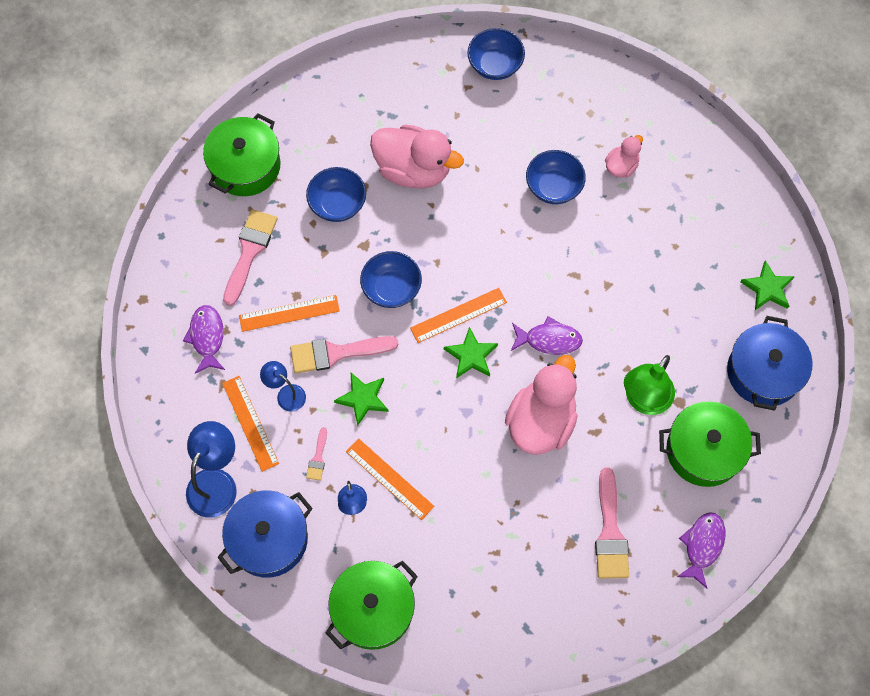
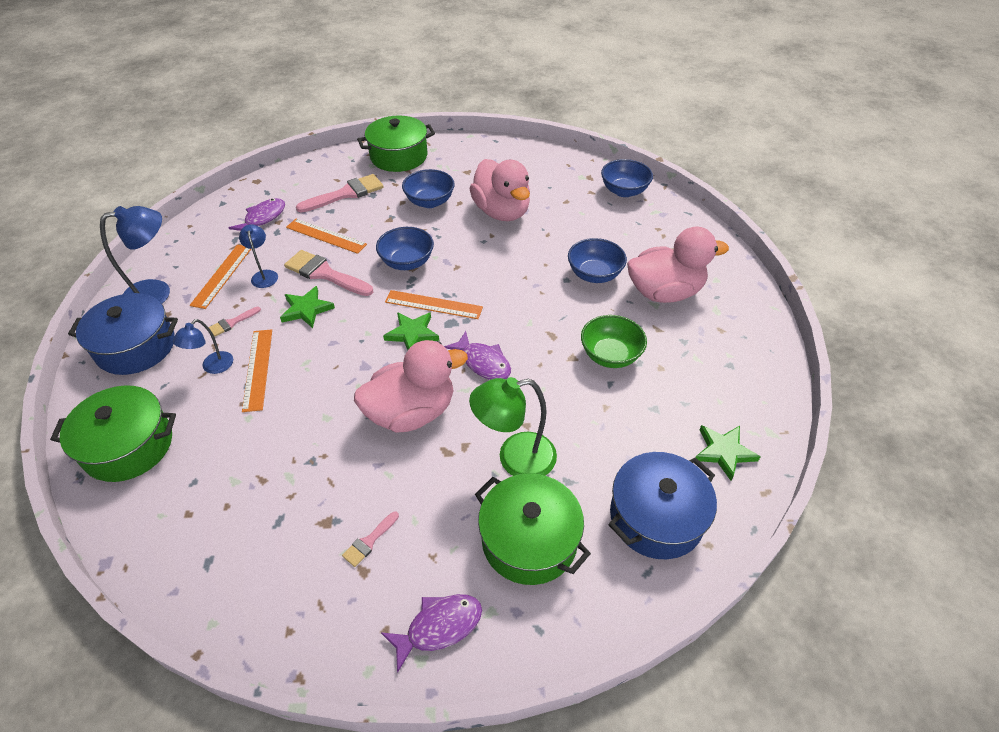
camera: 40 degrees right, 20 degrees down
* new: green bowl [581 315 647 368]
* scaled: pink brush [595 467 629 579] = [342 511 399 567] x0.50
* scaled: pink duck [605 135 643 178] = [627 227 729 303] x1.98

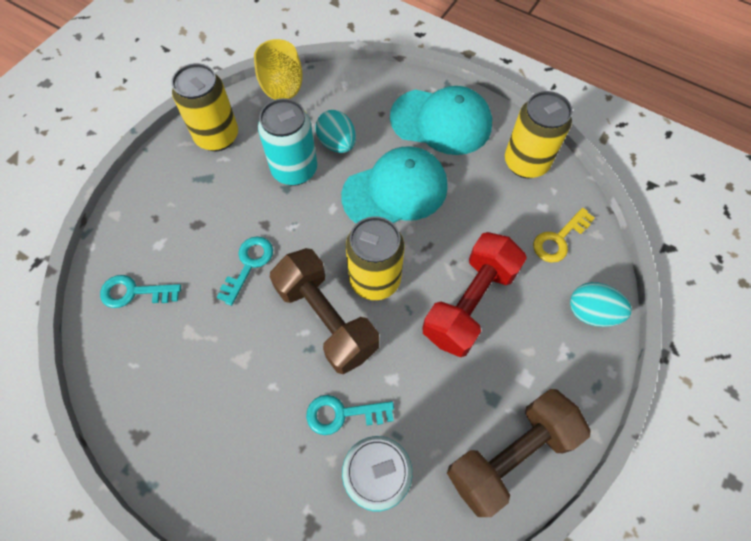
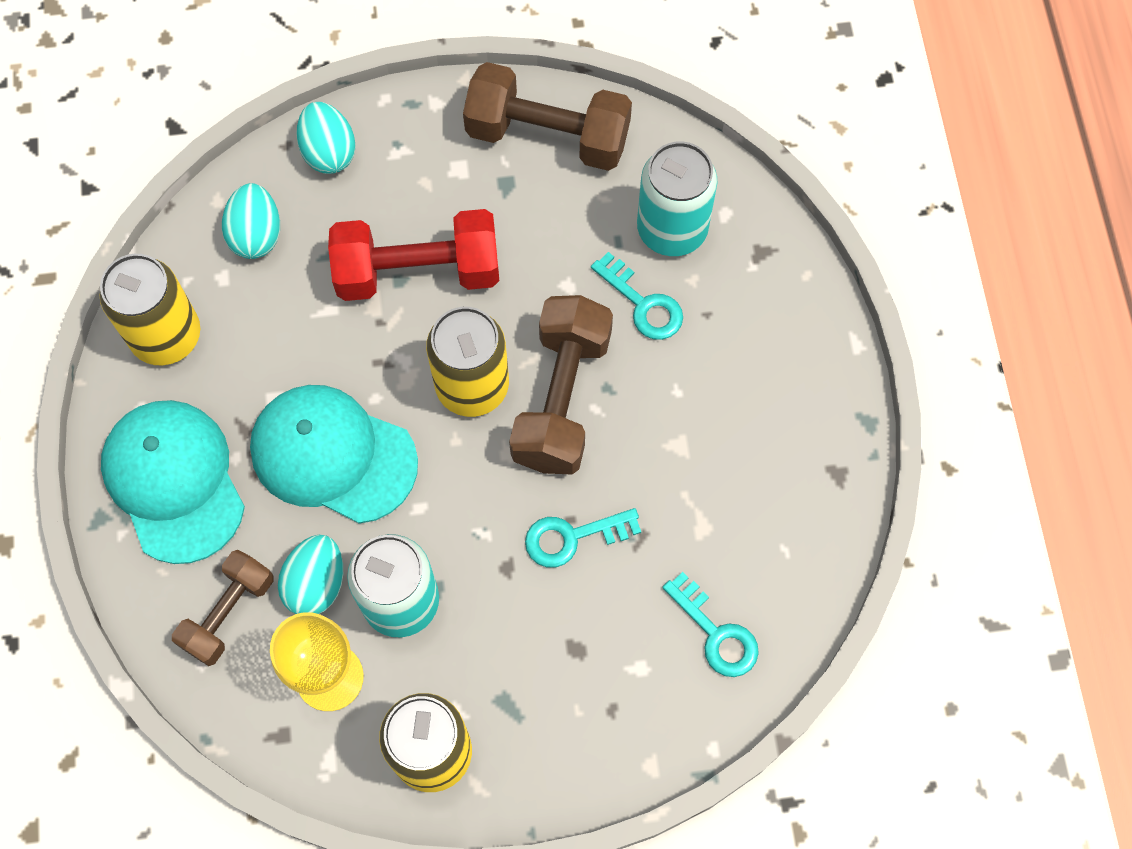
camera: 130 degrees left, 5 degrees up
* new: brown dumbbell [172 550 274 666]
* swapped: yellow key [533 208 595 263] to turquoise egg [222 183 280 259]

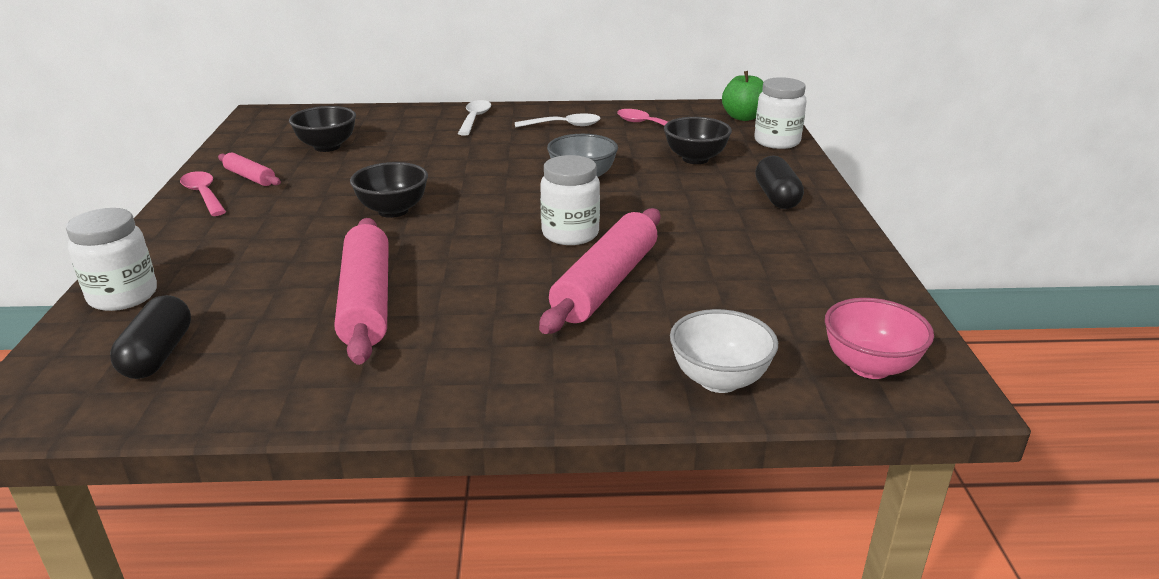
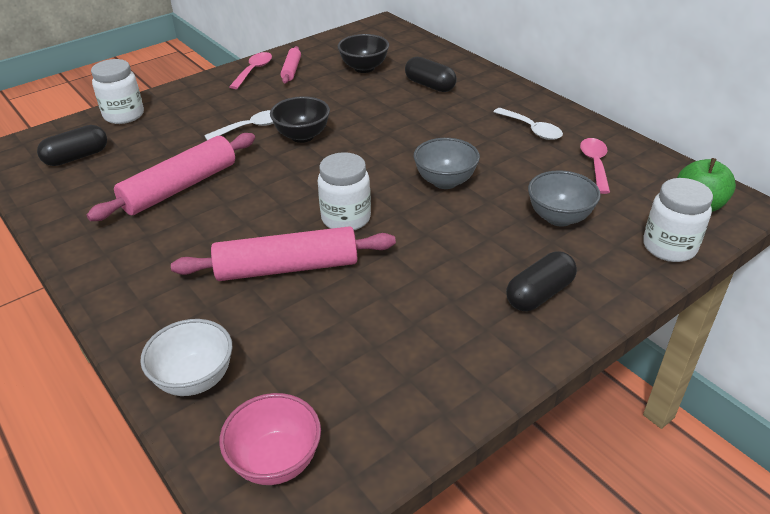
camera: 55 degrees right, 10 degrees up
* new: black capsule [405 57 457 92]
* shifted: white spoon [458 100 491 136] to [204 110 273 140]
* repainted: black bowl [664 117 732 164] to grey bowl [528 170 601 227]

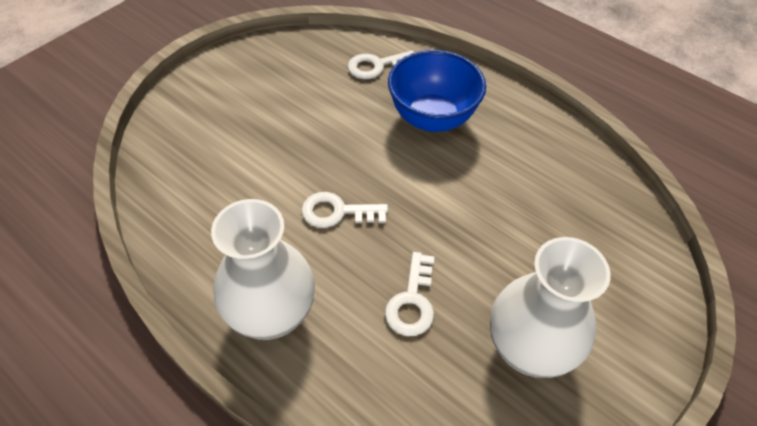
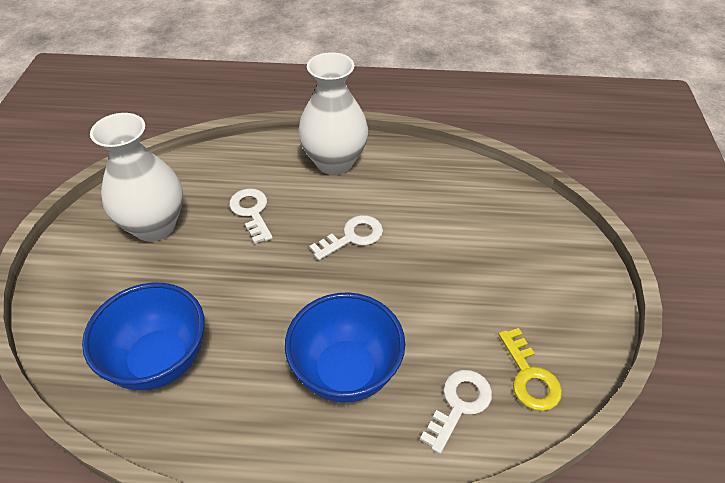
camera: 145 degrees right, 5 degrees down
* new: blue bowl [82 283 205 390]
* new: yellow key [498 328 562 411]

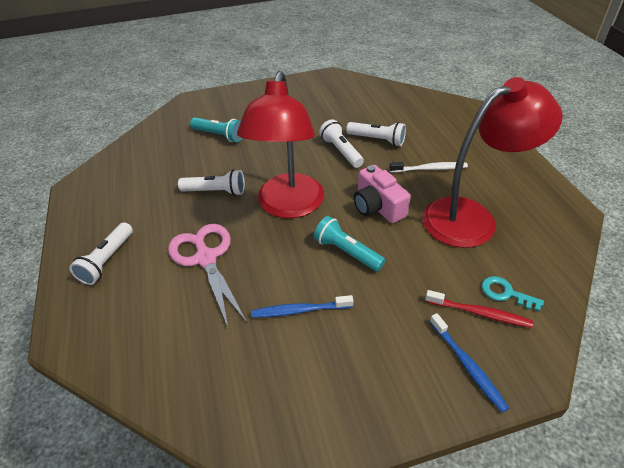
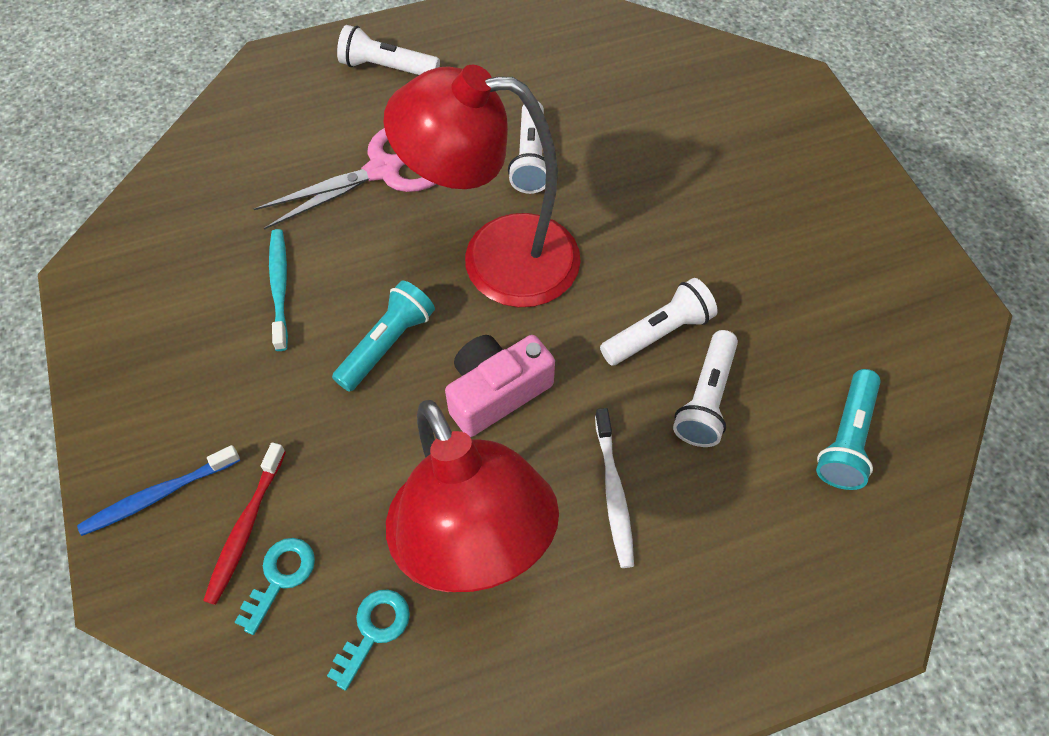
camera: 85 degrees right, 15 degrees up
* new: turquoise key [327 590 410 691]
* shifted: turquoise flashlight [190 117 242 142] to [816 369 881 490]
* repainted: blue toothbrush [251 295 353 318] to turquoise toothbrush [269 229 288 351]

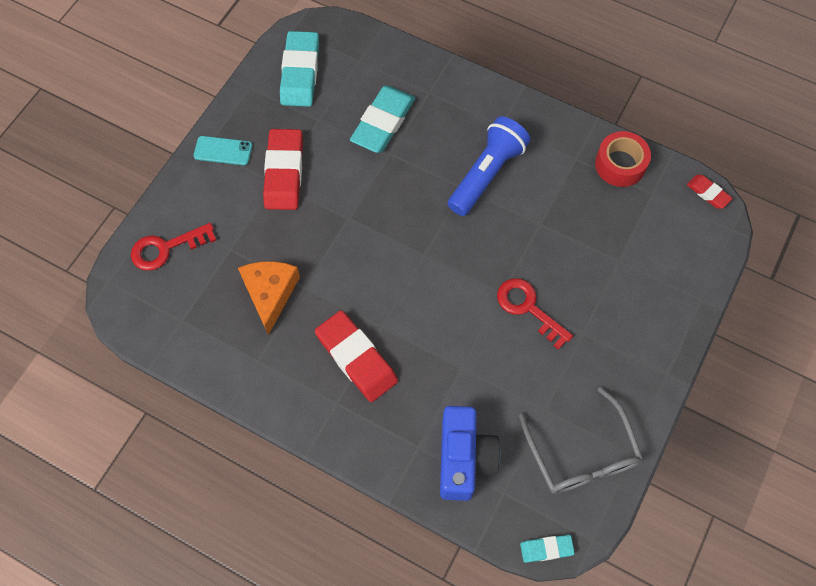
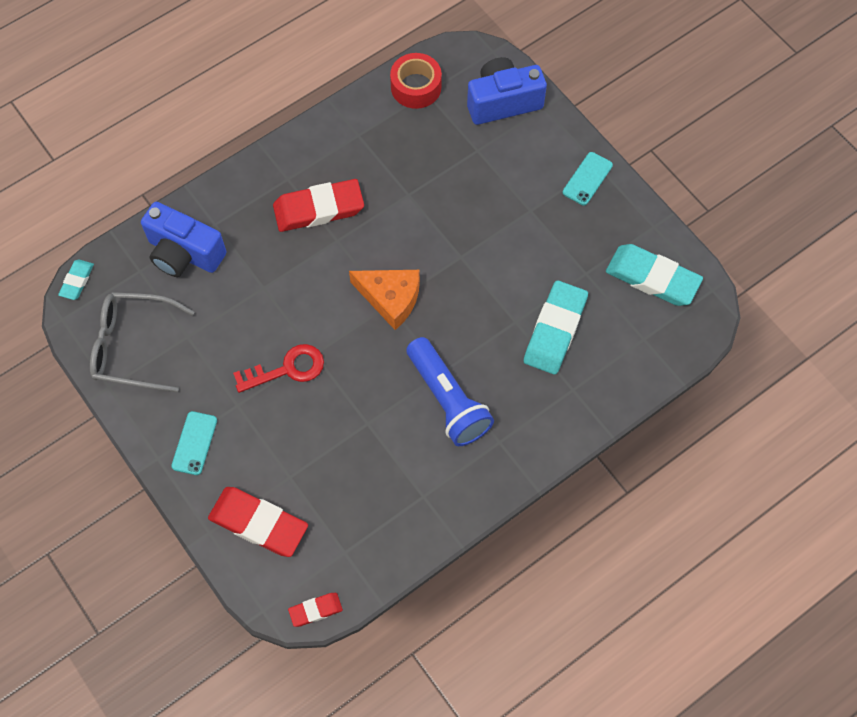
camera: 115 degrees right, 0 degrees up
* new: turquoise phone [171 411 217 475]
* shifted: orange cheese [238 261 300 335] to [349 270 420 330]
* shifted: red eraser [263 129 303 210] to [208 487 308 557]
* shifted: red tape [595 131 651 187] to [390 53 442 109]
* swapped: red key [131 223 216 271] to blue camera [467 57 547 125]
* rotated: turquoise eraser [350 86 415 153] = [524 280 588 375] 60 degrees clockwise

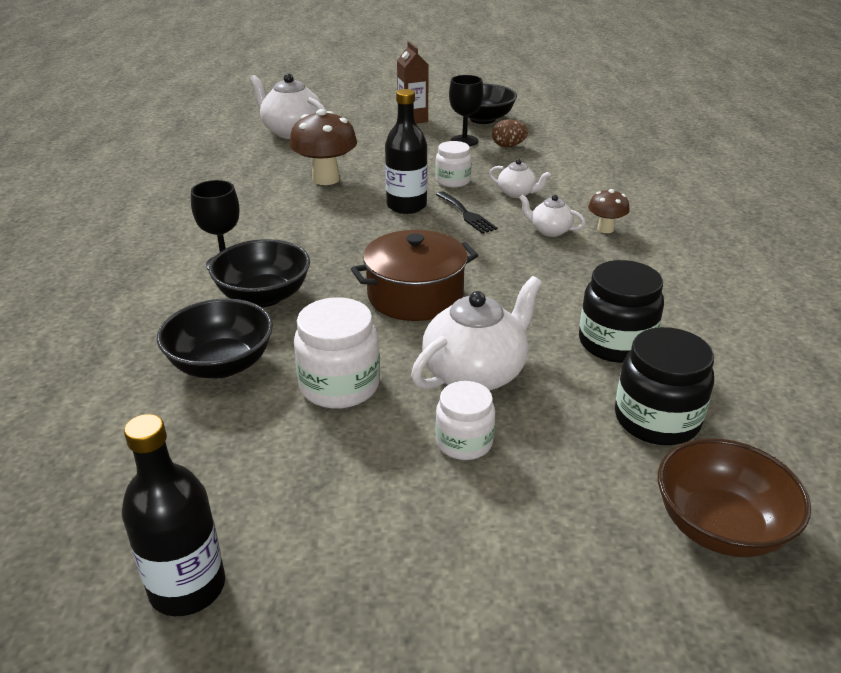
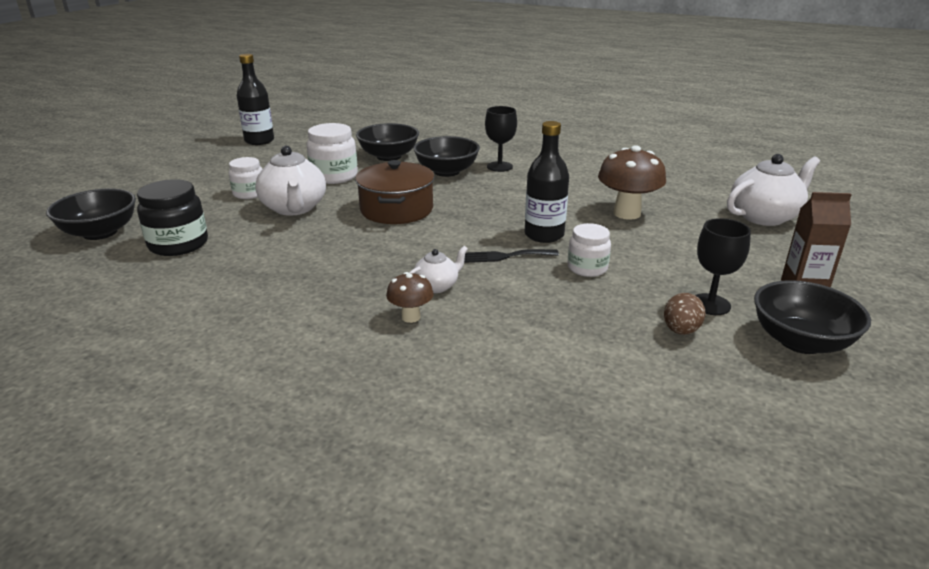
camera: 115 degrees right, 5 degrees down
* gone: white teapot [489 159 551 198]
* gone: black jar [579 260 664 363]
* repainted: brown bowl [658 438 811 557] to black bowl [46 188 136 240]

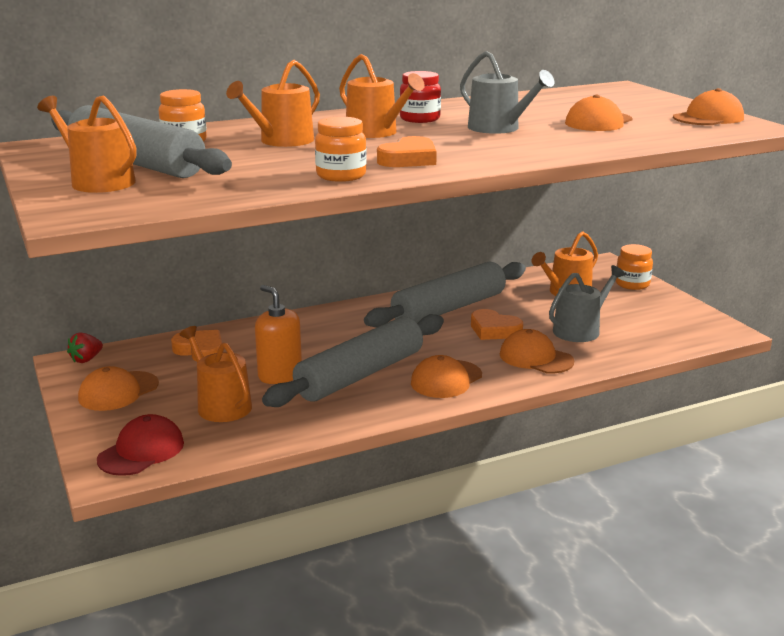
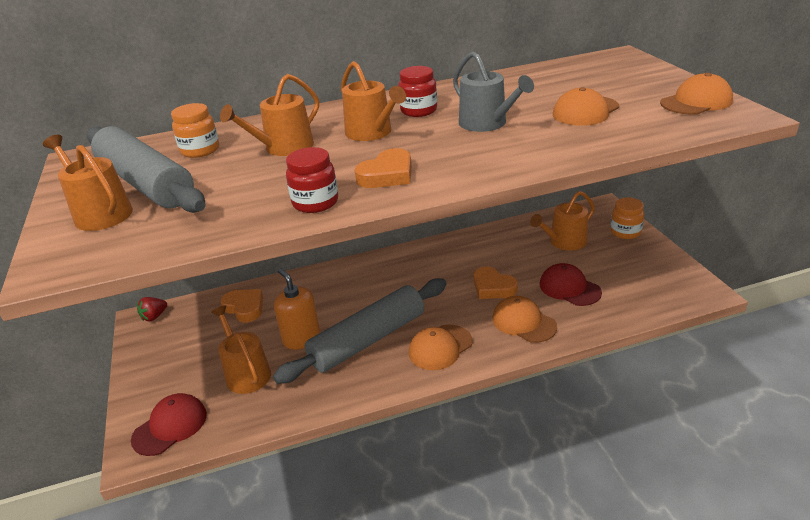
camera: 10 degrees right, 10 degrees up
* gone: orange cap [78 366 159 411]
* gone: grey rolling pin [364 262 526 327]
* swapped: grey watering can [549 265 625 342] to red cap [540 263 602 306]
* repainted: orange jar [315 117 367 182] to red jar [286 147 338 213]

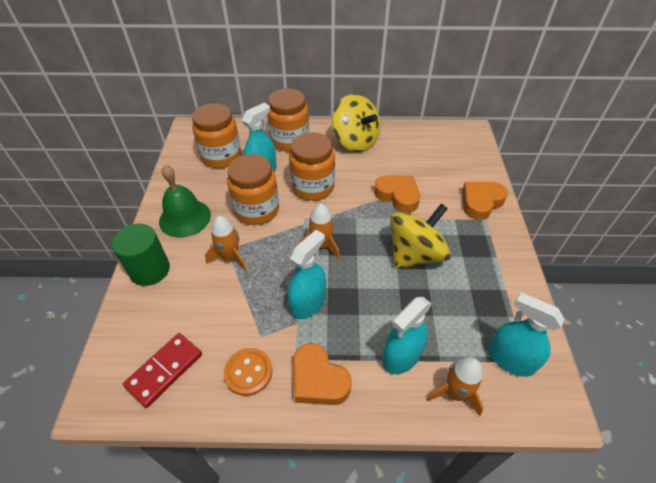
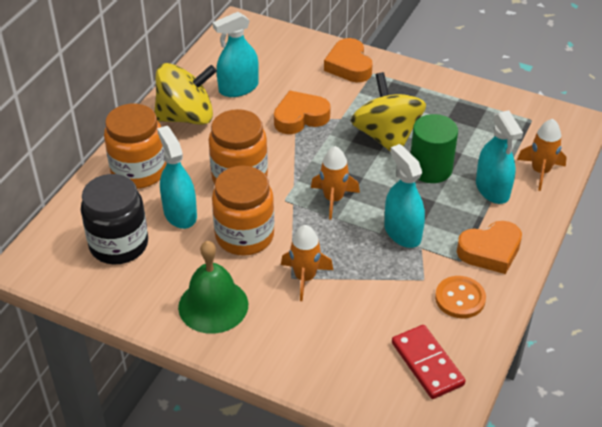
camera: 65 degrees left, 5 degrees down
* shifted: green cylinder [111 224 170 286] to [411 114 458 183]
* shifted: turquoise spray bottle [488 292 564 377] to [213 12 259 97]
* repainted: orange jar [192 103 241 168] to black jar [81 174 148 264]

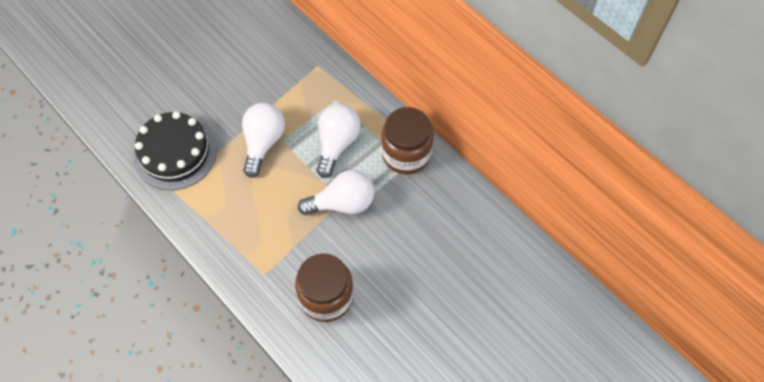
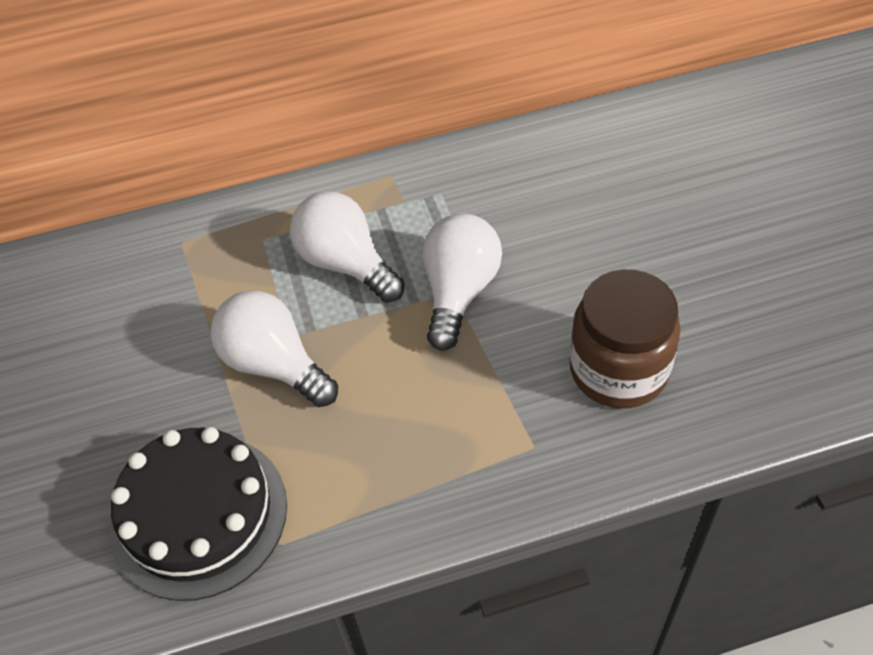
camera: 60 degrees left, 10 degrees down
* gone: brown jar [381 107 434 175]

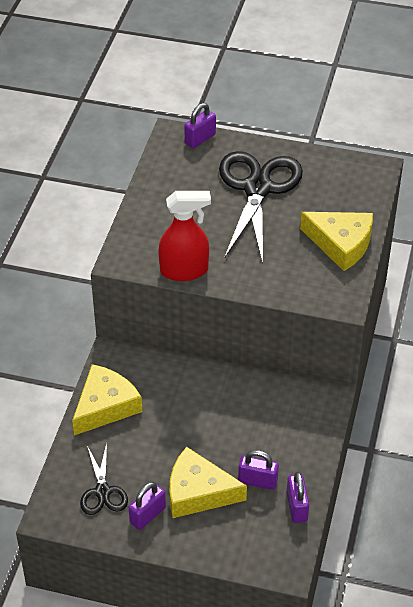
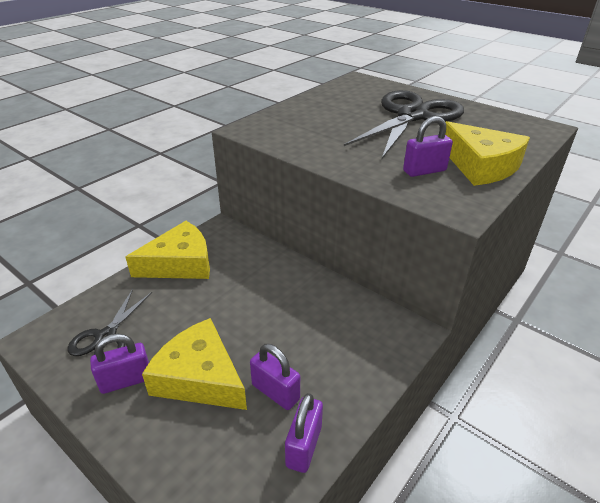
camera: 25 degrees right, 10 degrees down
* gone: red spray bottle [158 191 211 281]
* shifted: purple padlock [184 103 216 148] to [403 116 453 177]

